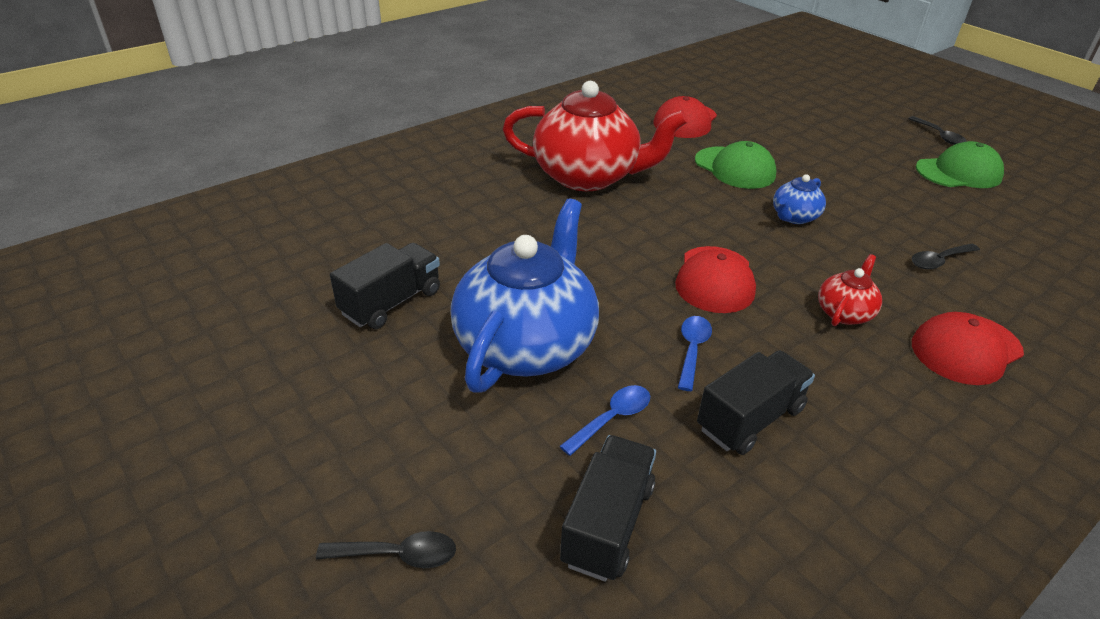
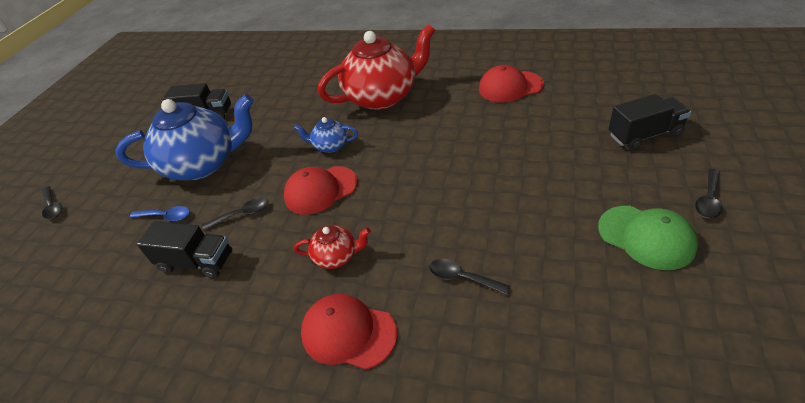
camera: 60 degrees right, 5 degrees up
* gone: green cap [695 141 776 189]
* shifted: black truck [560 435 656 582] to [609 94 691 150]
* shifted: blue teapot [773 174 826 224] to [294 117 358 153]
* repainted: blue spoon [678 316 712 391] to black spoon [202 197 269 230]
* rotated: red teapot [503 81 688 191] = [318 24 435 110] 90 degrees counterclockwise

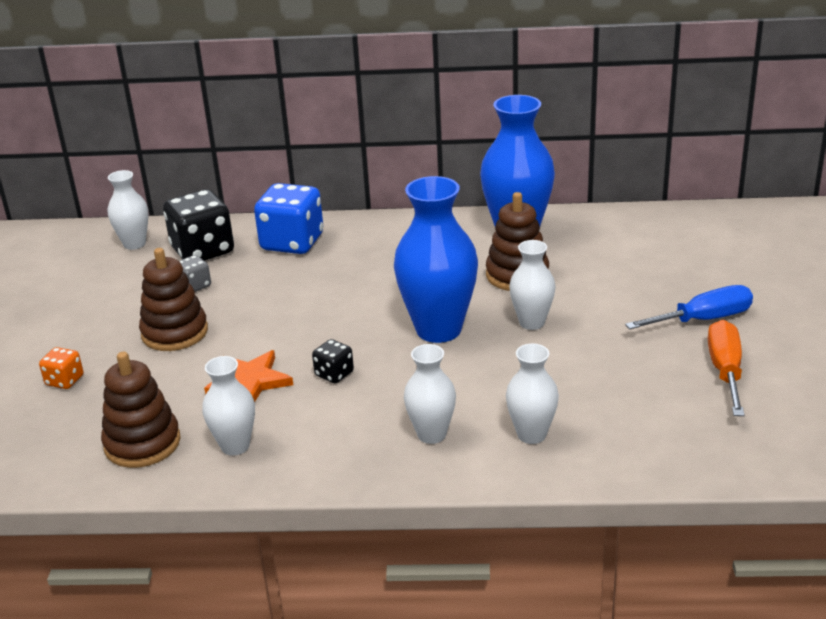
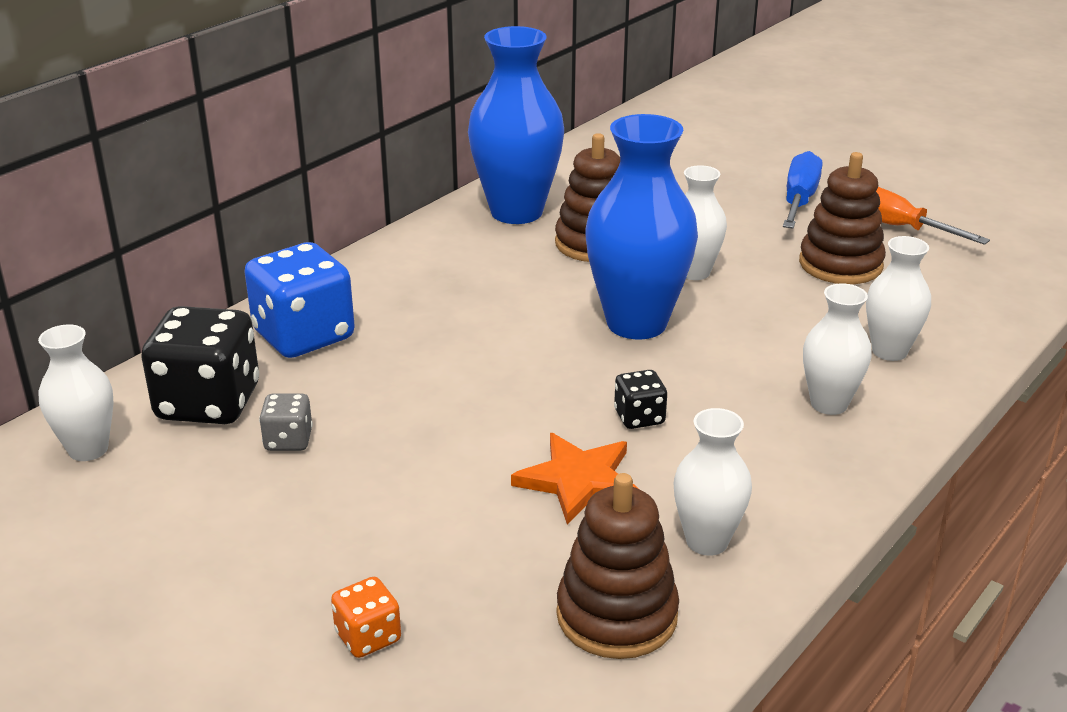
camera: 55 degrees left, 0 degrees up
* shifted: brown stacking toy [139 248 208 351] to [799 152 886 284]

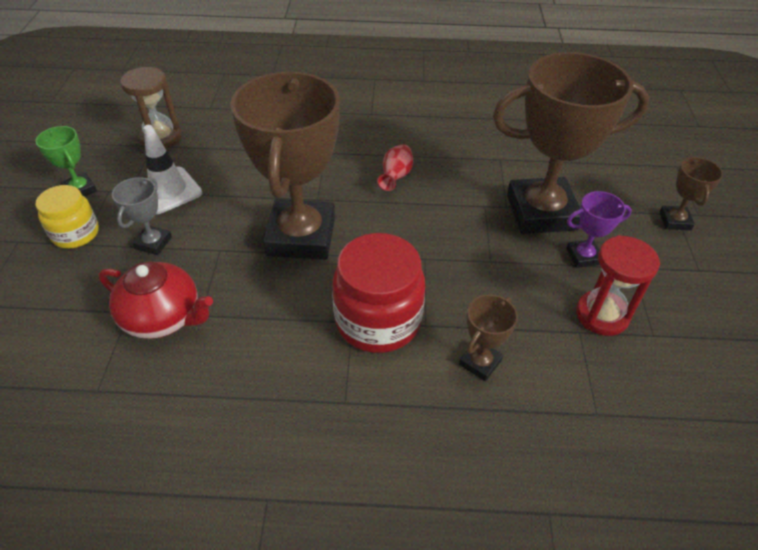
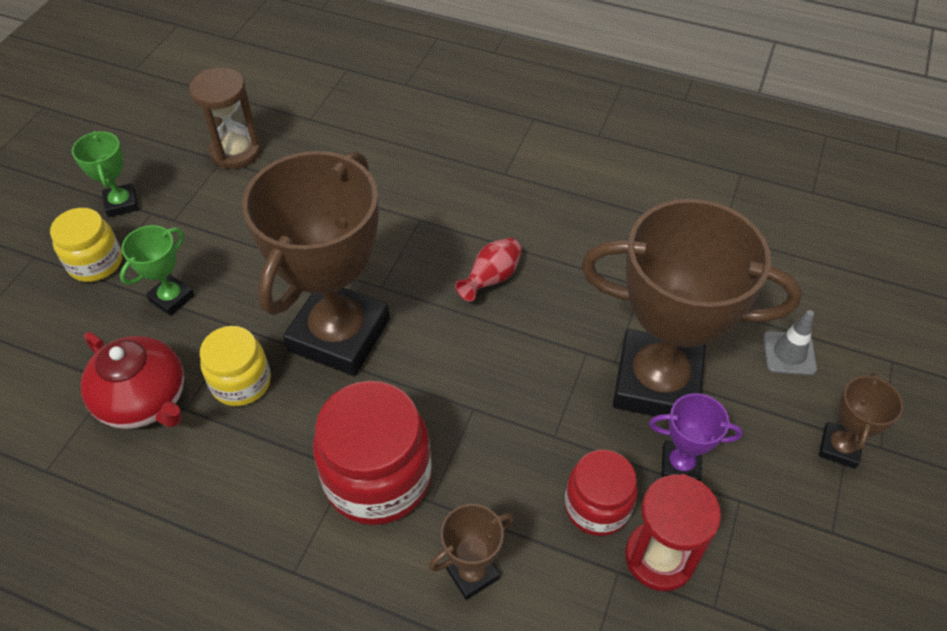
camera: 20 degrees right, 5 degrees up
* gone: white traffic cone [144 125 202 214]
* new: yellow jar [200 326 271 406]
* new: red jar [565 450 638 536]
* new: grey traffic cone [763 310 817 375]
* repainted: grey trophy [112 177 172 255] to green trophy [120 225 194 316]

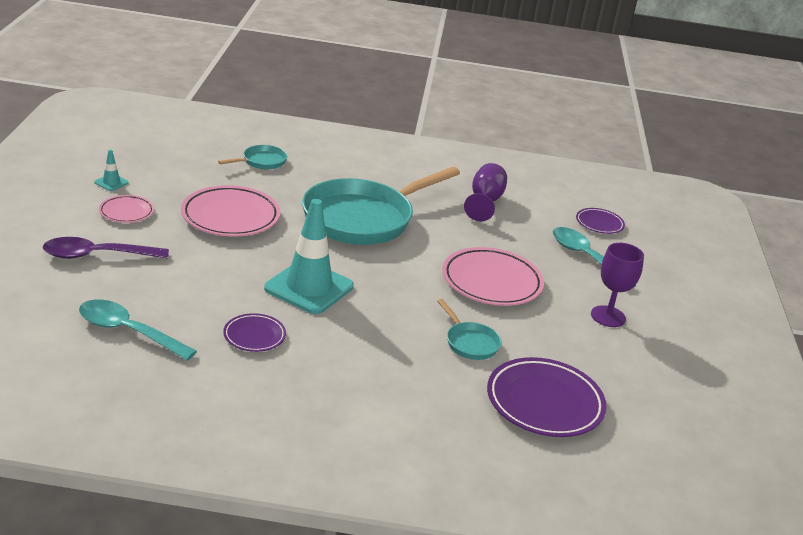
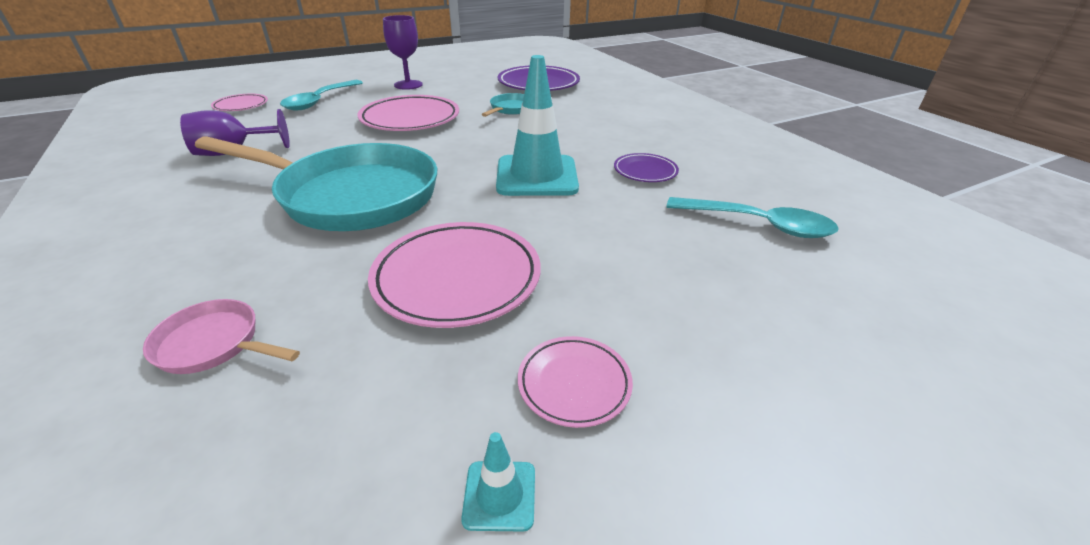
camera: 120 degrees left, 5 degrees up
* gone: purple spoon [43 237 169 259]
* repainted: turquoise pan [218 145 287 169] to pink pan [143 299 300 374]
* repainted: purple plate [576 208 625 234] to pink plate [211 94 268 111]
* rotated: turquoise spoon [79 300 197 361] = [666 197 839 238] 60 degrees counterclockwise

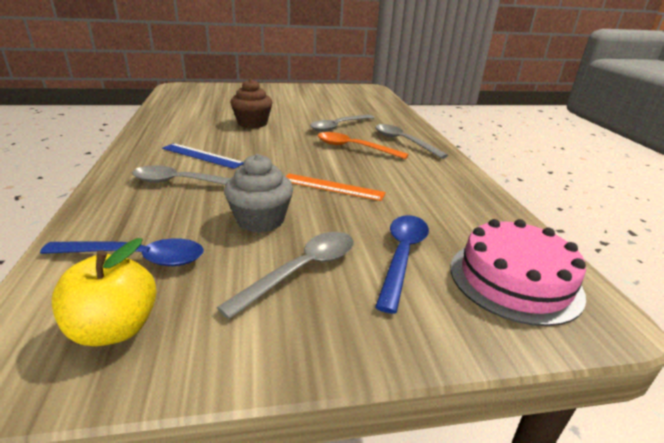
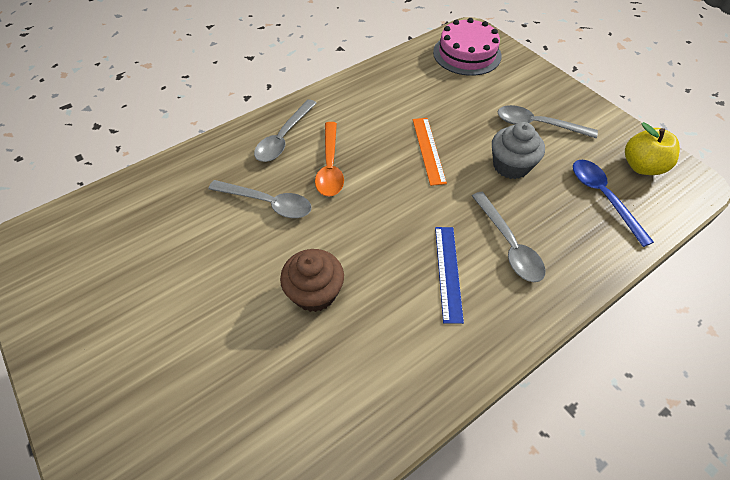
camera: 115 degrees left, 25 degrees up
* gone: blue spoon [375 215 429 314]

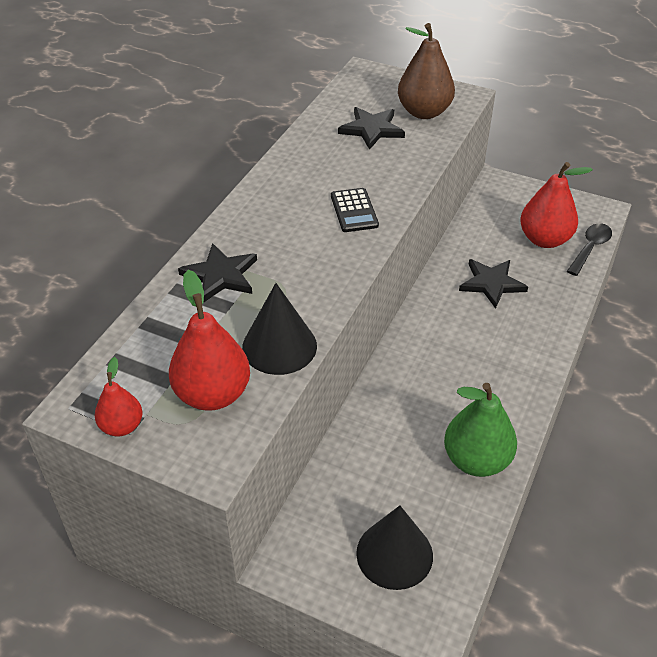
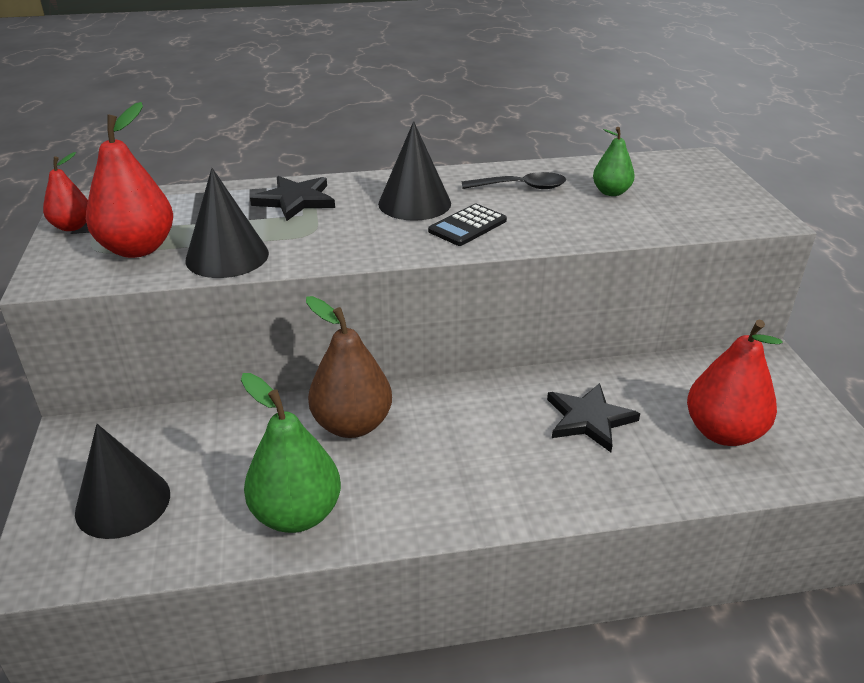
camera: 55 degrees right, 10 degrees down
* new: black cone [378 121 451 221]
* shifted: brown pear [398 23 455 119] to [306 296 392 438]
* shifted: black spoon [567 223 612 276] to [462 172 566 189]
* swapped: black star [338 107 405 150] to green pear [593 127 635 196]

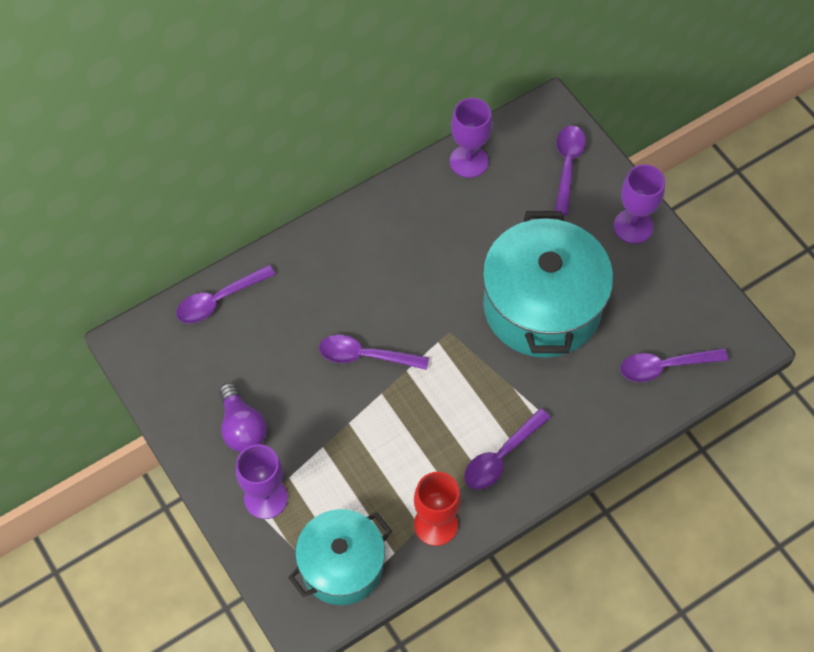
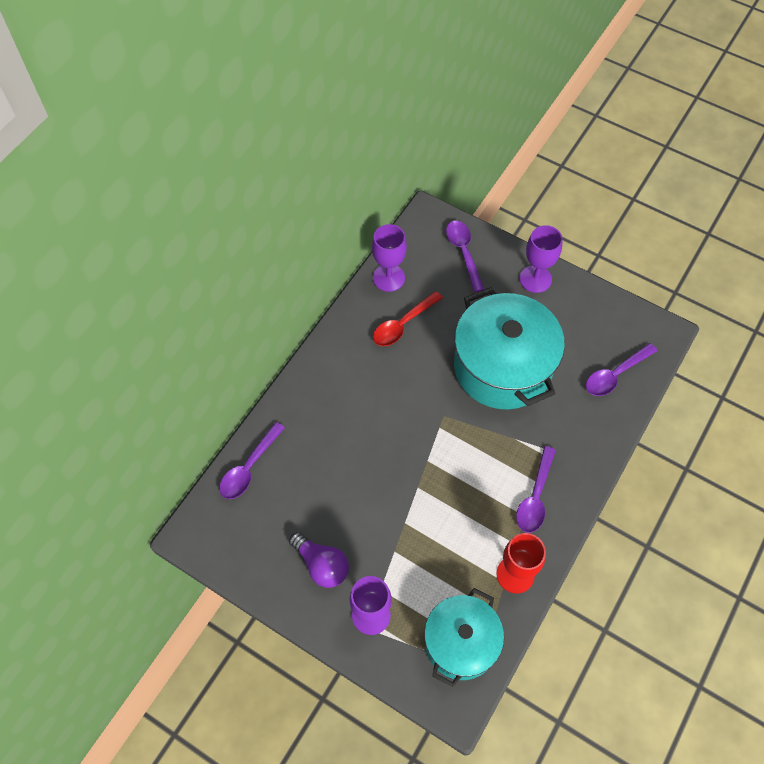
camera: 25 degrees left, 0 degrees up
* gone: purple spoon [319 335 429 370]
* new: red spoon [373 291 443 346]

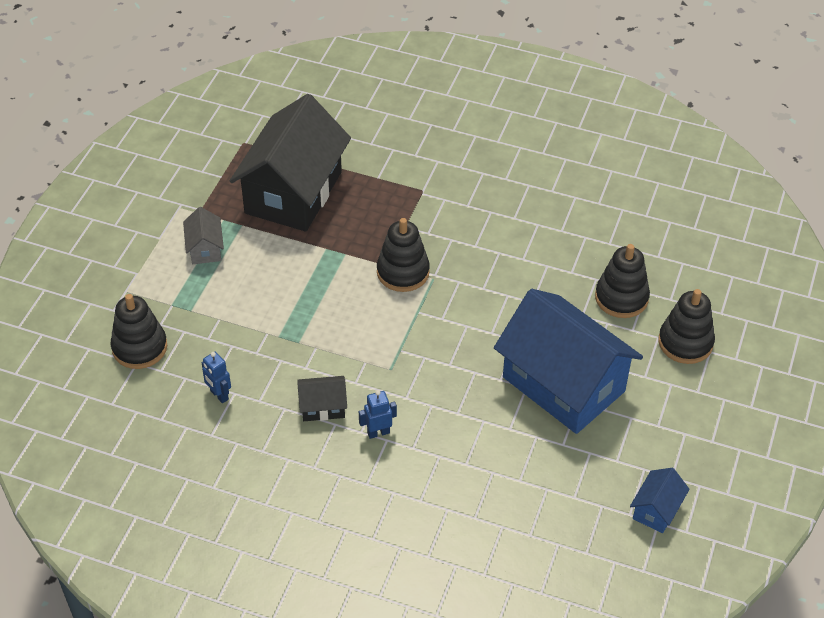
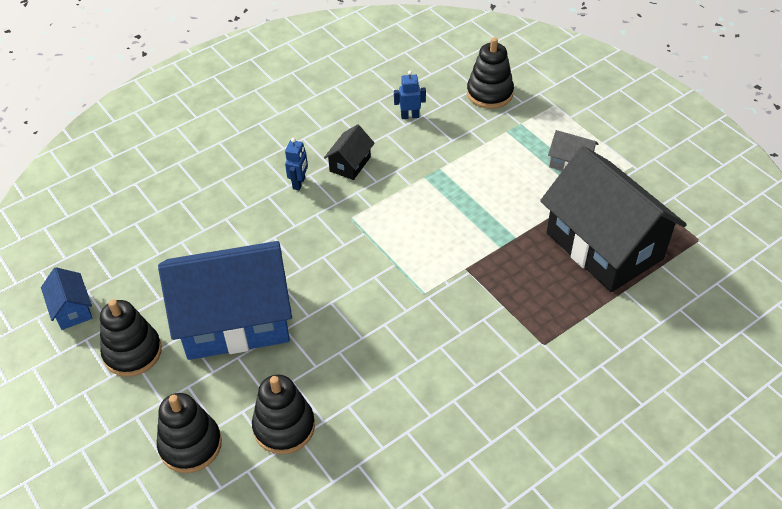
camera: 125 degrees right, 0 degrees up
* shifted: black stacking toy [377 218 430 292] to [100 299 162 377]

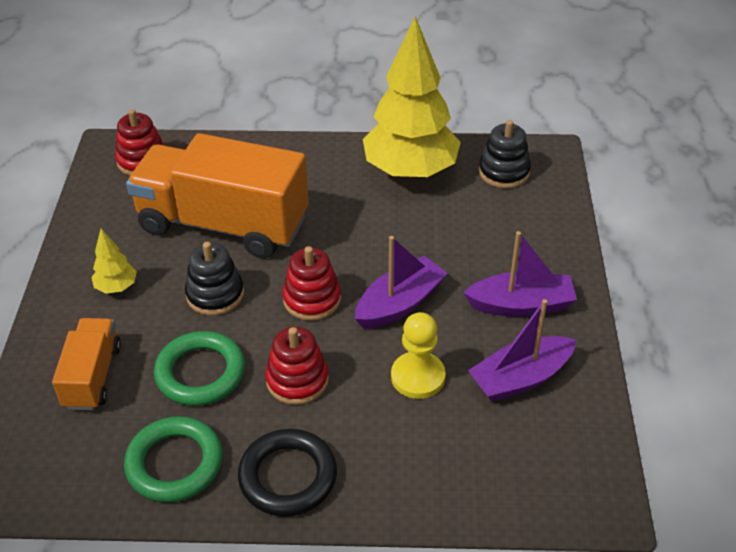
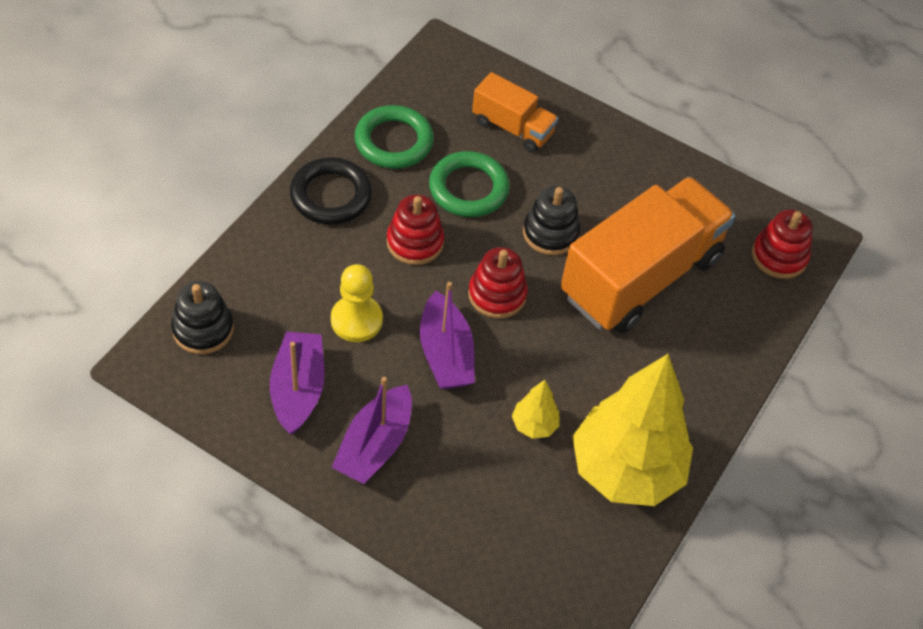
camera: 115 degrees right, 10 degrees up
* shifted: yellow tree [91 229 137 294] to [512 380 560 439]
* shifted: black stacking toy [478 120 531 188] to [171 281 234 354]

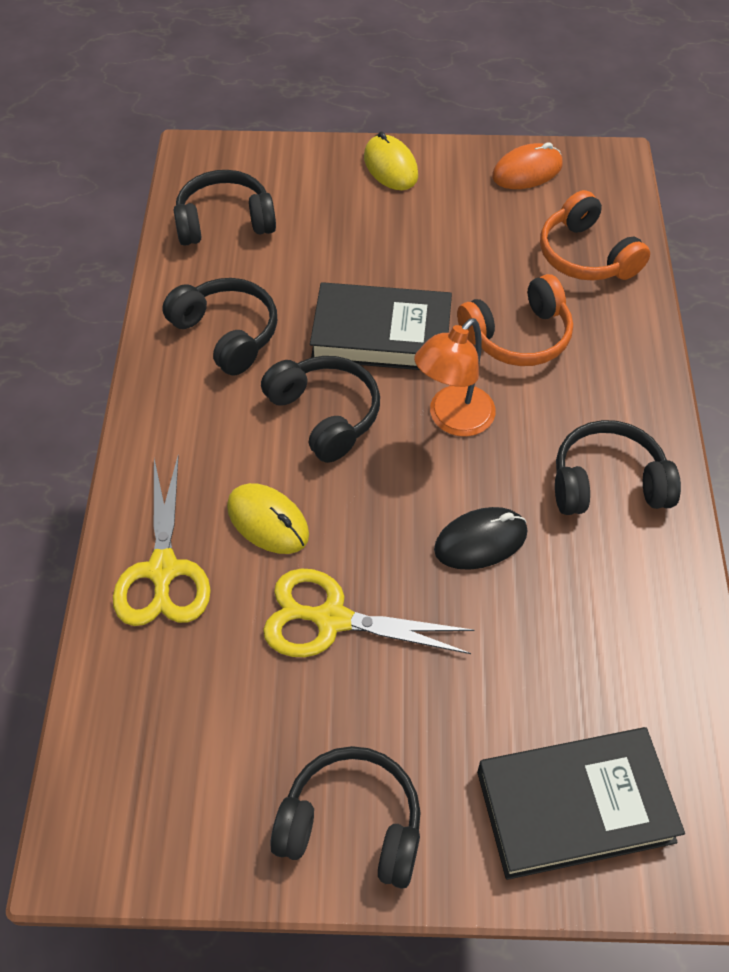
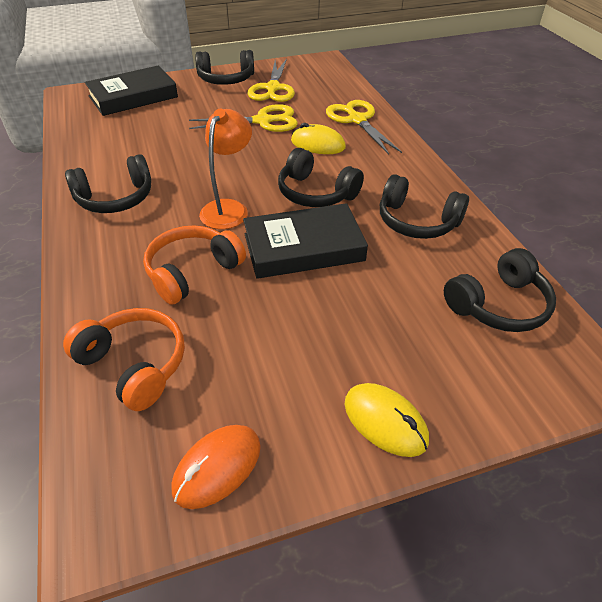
camera: 160 degrees right, 10 degrees down
* gone: black mouse [434 507 527 570]
* new: yellow scissors [247 59 295 102]

